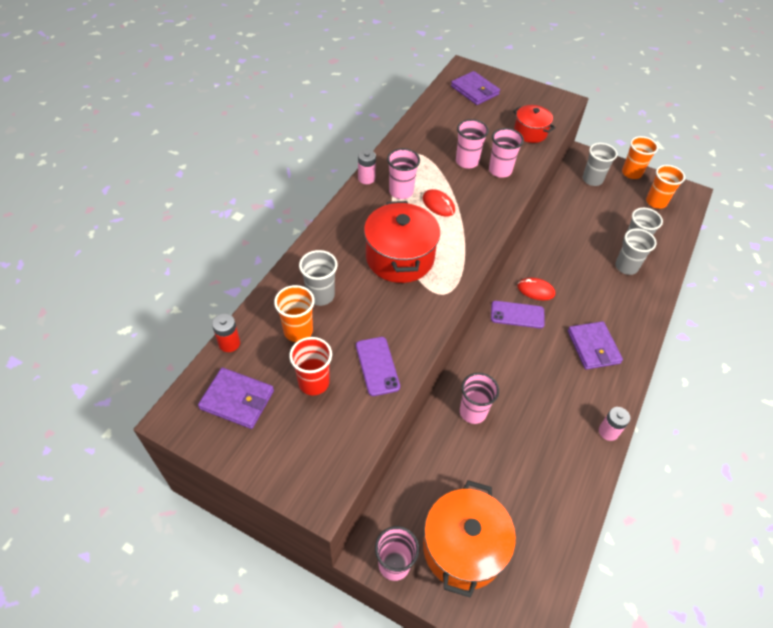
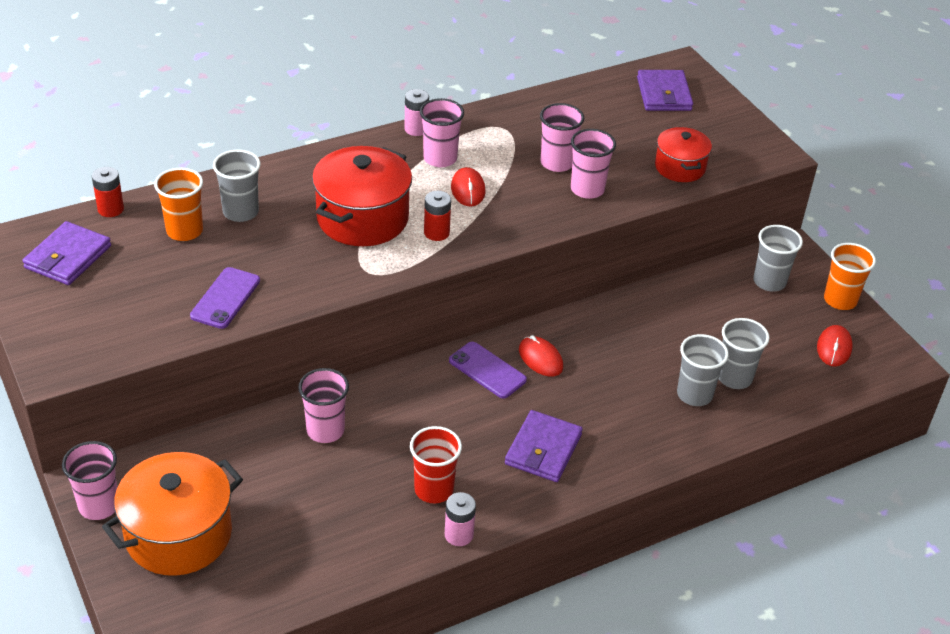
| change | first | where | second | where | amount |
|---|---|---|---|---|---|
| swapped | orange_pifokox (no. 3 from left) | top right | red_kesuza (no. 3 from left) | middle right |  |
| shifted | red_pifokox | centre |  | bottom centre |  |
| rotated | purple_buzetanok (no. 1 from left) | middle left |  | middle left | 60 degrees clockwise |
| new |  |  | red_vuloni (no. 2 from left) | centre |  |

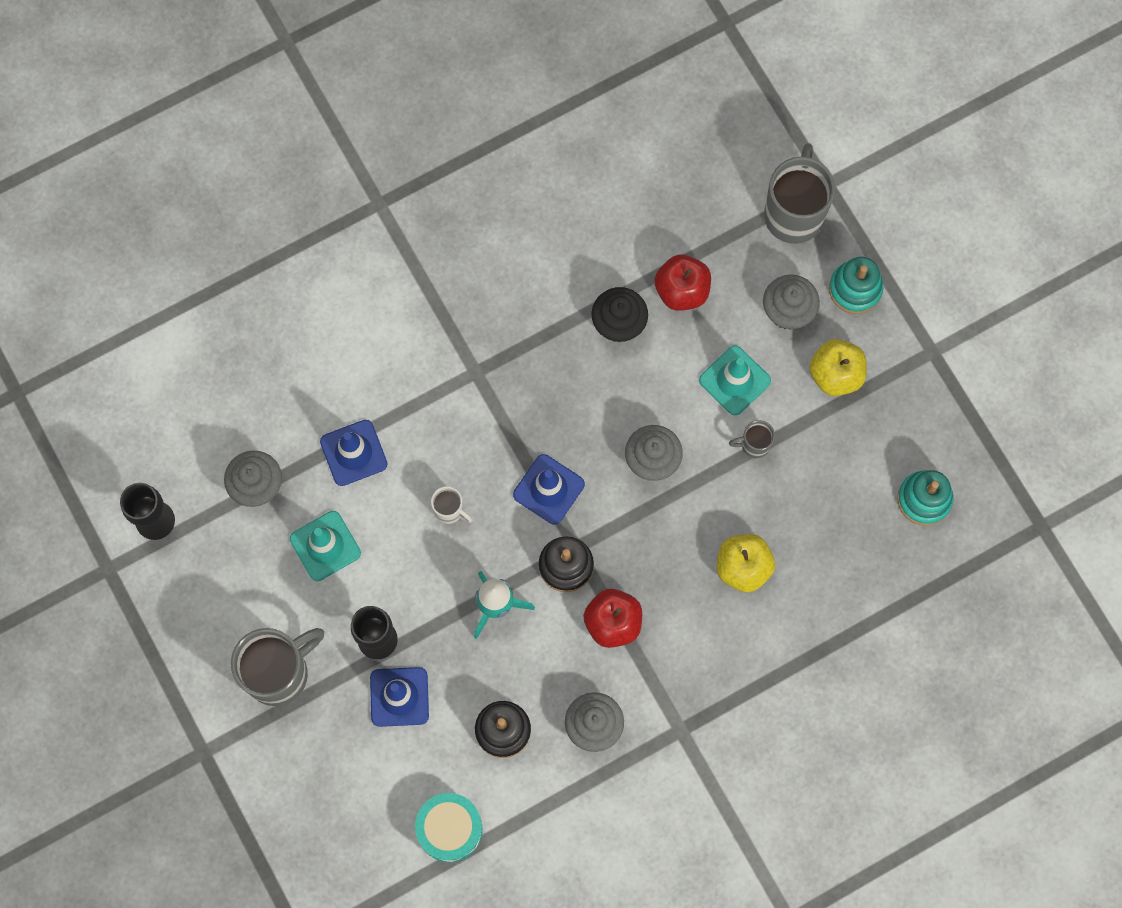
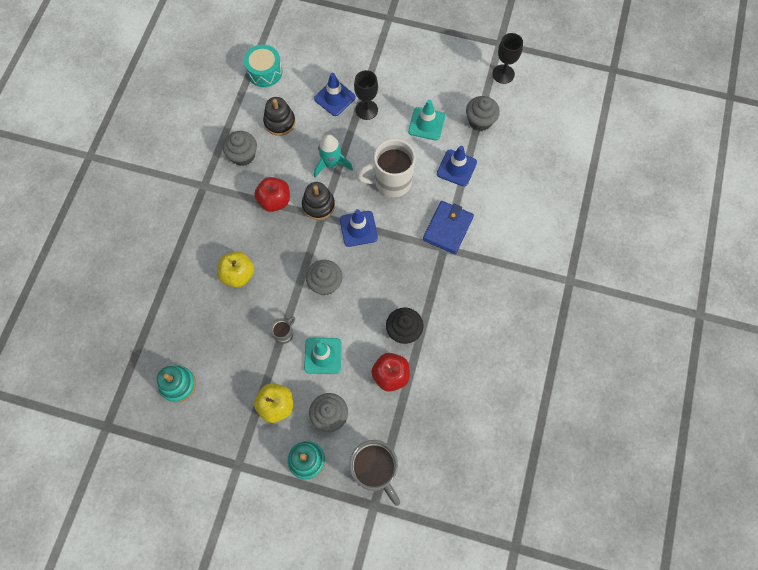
| change | first | where | second | where | amount |
|---|---|---|---|---|---|
| scaled | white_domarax | centre |  | top centre | x2.13 |
| gone | grey_domarax (no. 1 from left) | bottom left |  |  |  |
| new |  |  | blue_buzetanok | centre |  |

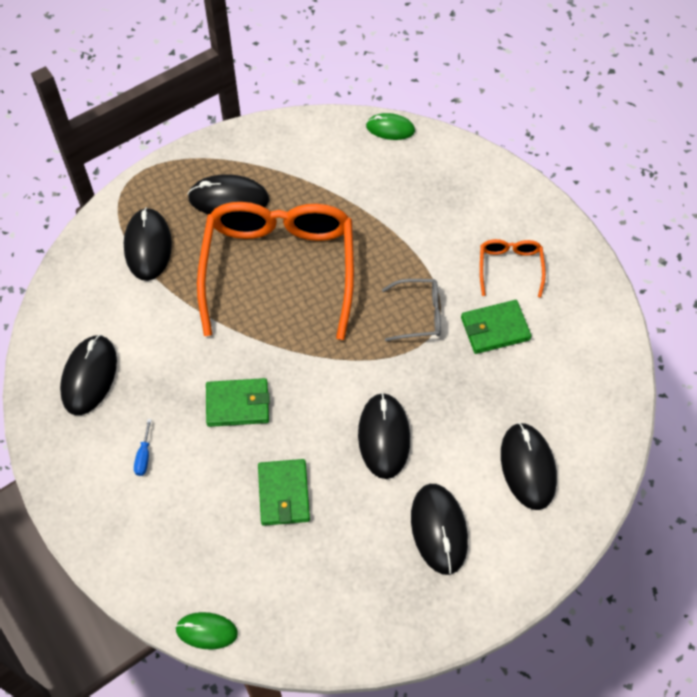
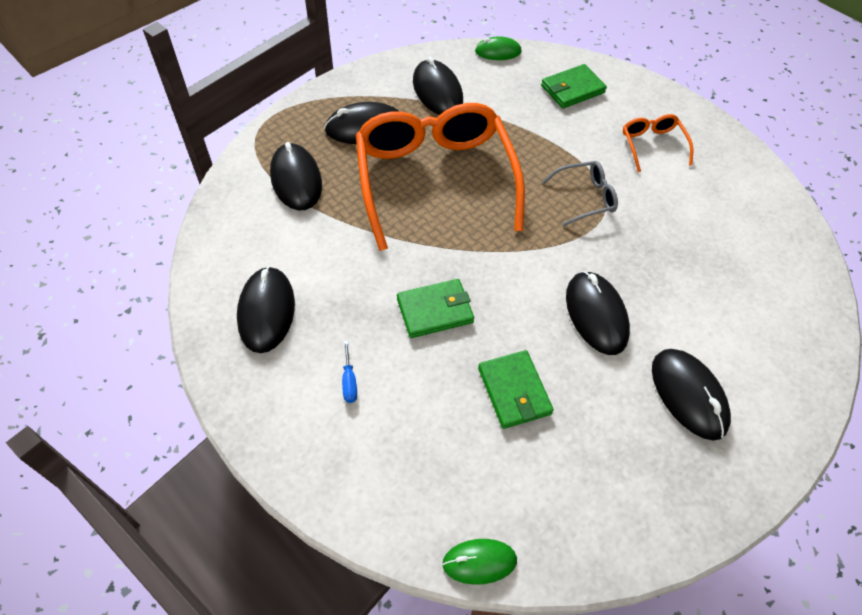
| change | first | where | second | where | amount |
|---|---|---|---|---|---|
| shifted | green_buzetanok (no. 3 from left) | middle right |  | top centre |  |
| shifted | black_kesuza (no. 6 from left in the first image) | bottom right | black_kesuza (no. 4 from left) | top centre |  |

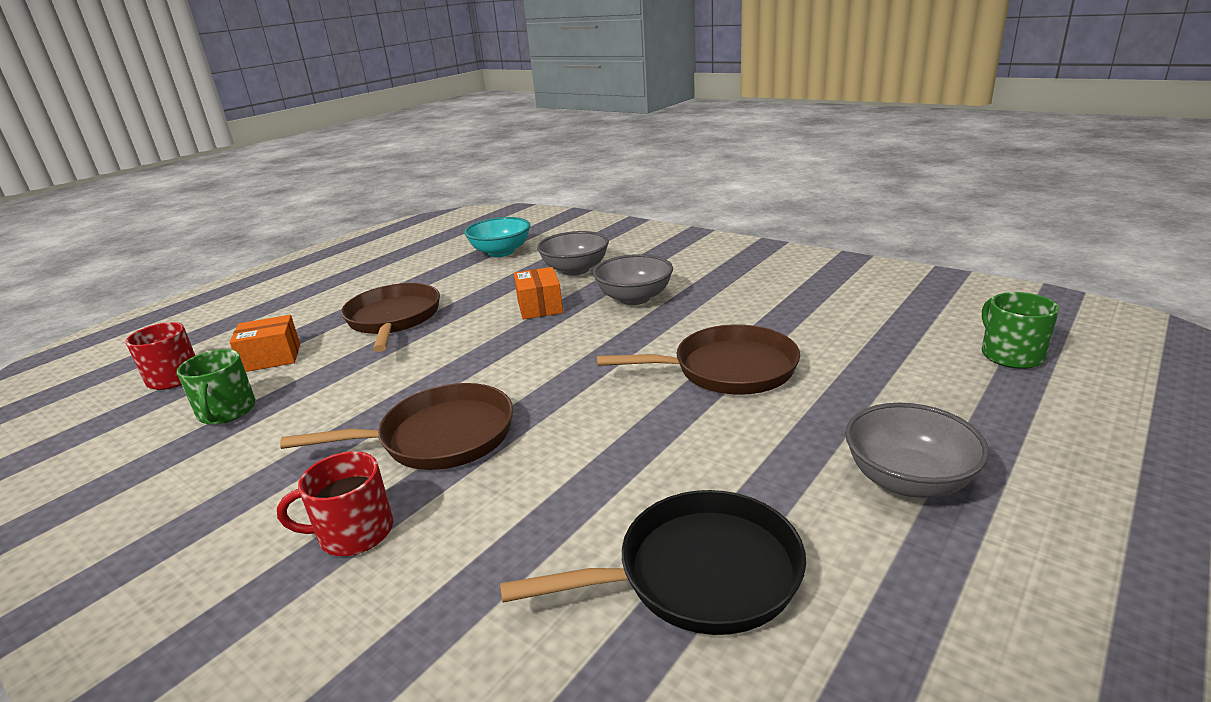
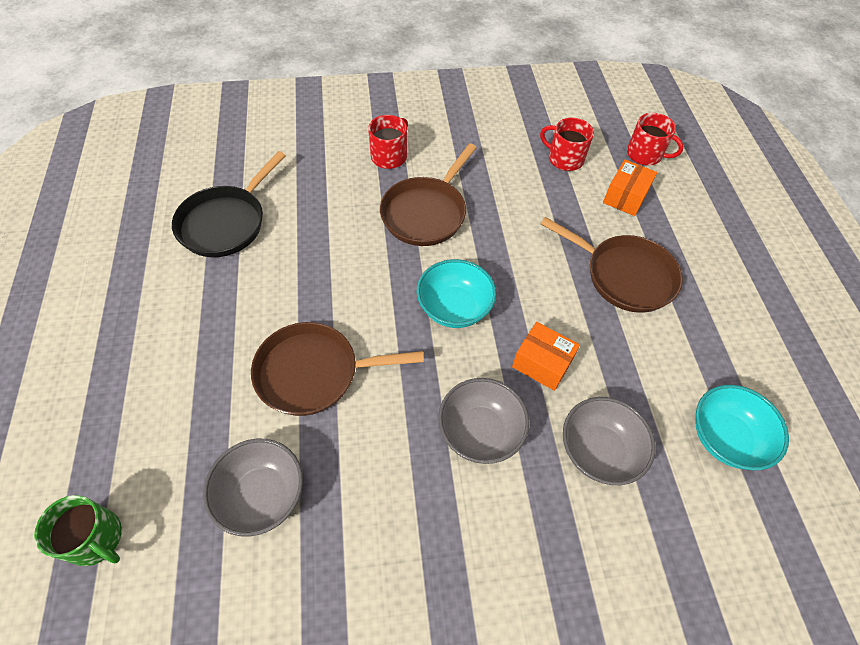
| change | first | where | second | where | amount |
|---|---|---|---|---|---|
| rotated | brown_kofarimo (no. 3 from left in the first image) | centre | brown_kofarimo (no. 1 from left) | centre | 45 degrees clockwise |
| repainted | green_domarax (no. 1 from left) | middle left | red_domarax (no. 2 from left) | top centre |  |
| shifted | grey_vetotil (no. 3 from left in the first image) | middle right | grey_vetotil (no. 1 from left) | bottom left |  |
| new |  |  | turquoise_vetotil (no. 1 from left) | centre |  |

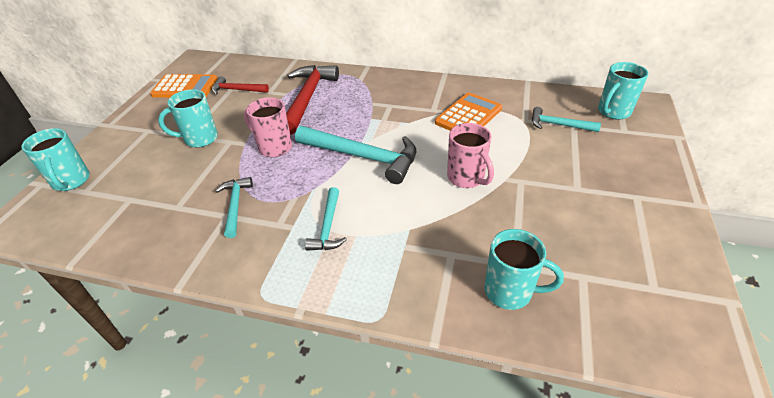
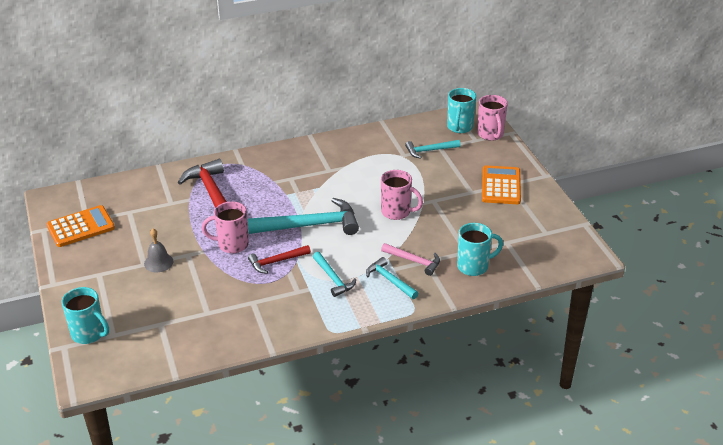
| change | first | where | second | where | amount |
|---|---|---|---|---|---|
| shifted | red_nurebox (no. 1 from left in the first image) | top left | red_nurebox (no. 2 from left) | centre |  |
| swapped | turquoise_domarax (no. 2 from left) | top left | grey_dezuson | middle left |  |
| shifted | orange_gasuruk (no. 2 from left) | top centre |  | middle right |  |
| shifted | turquoise_nurebox (no. 1 from left in the first image) | middle left | turquoise_nurebox (no. 3 from left) | centre |  |
| new |  |  | pink_domarax (no. 3 from left) | top right |  |
| new |  |  | pink_nurebox | centre |  |

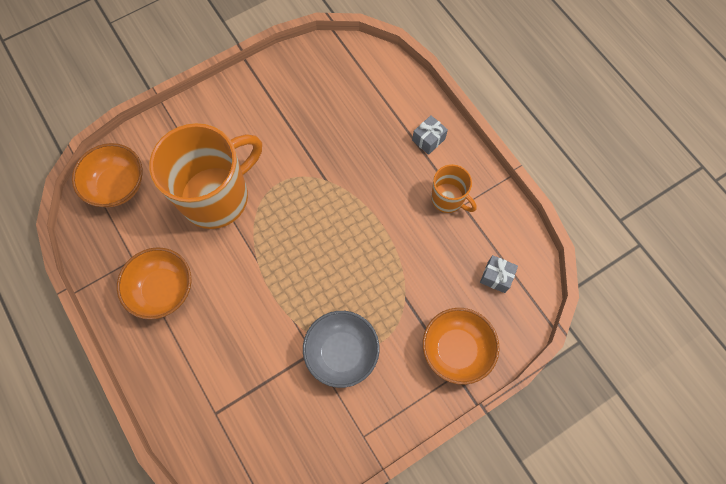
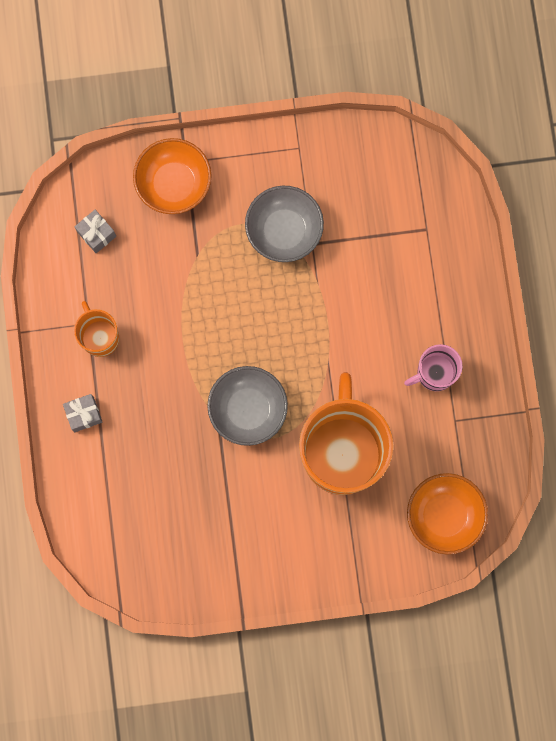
| change | first | where | second | where | amount |
|---|---|---|---|---|---|
| rotated | orange_domarax (no. 1 from left in the first image) | middle left | orange_domarax (no. 2 from left) | centre | 105 degrees clockwise |
| swapped | orange_vetotil (no. 2 from left) | middle left | pink_domarax | middle right |  |
| new |  |  | grey_vetotil (no. 1 from left) | centre |  |

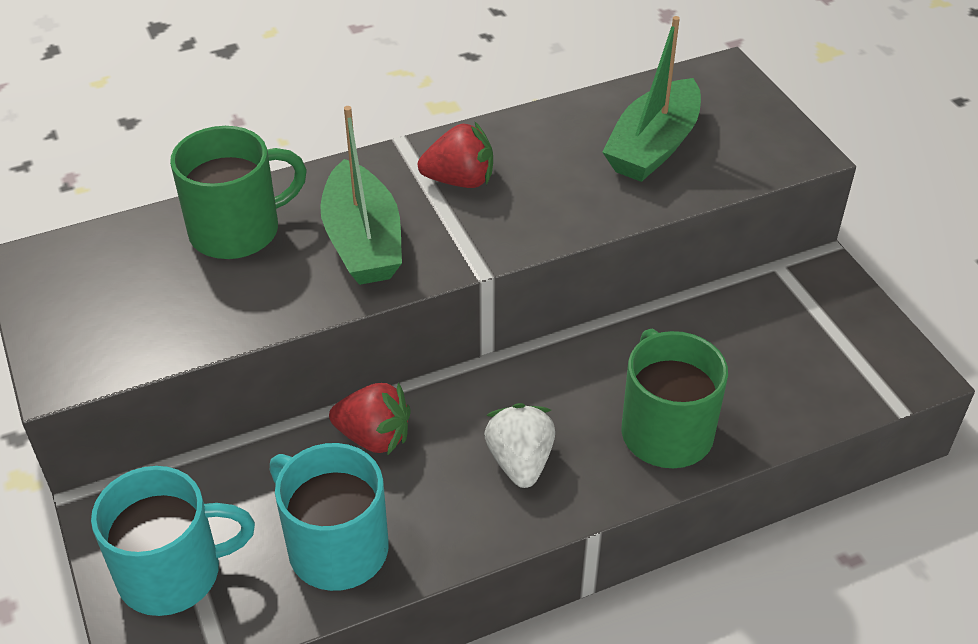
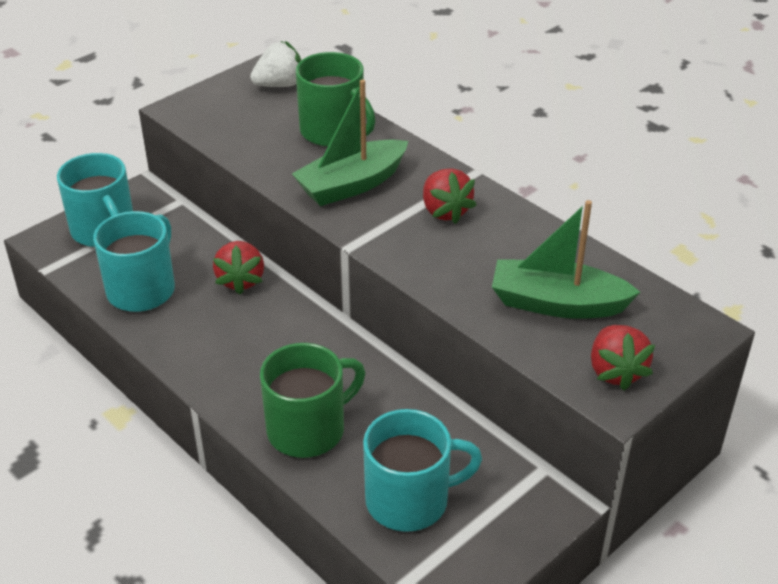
| change | first | where | second | where | amount |
|---|---|---|---|---|---|
| shifted | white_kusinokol | bottom centre |  | top centre |  |
| new |  |  | red_kusinokol (no. 3 from left) | middle right |  |
| new |  |  | turquoise_domarax (no. 3 from left) | bottom centre |  |

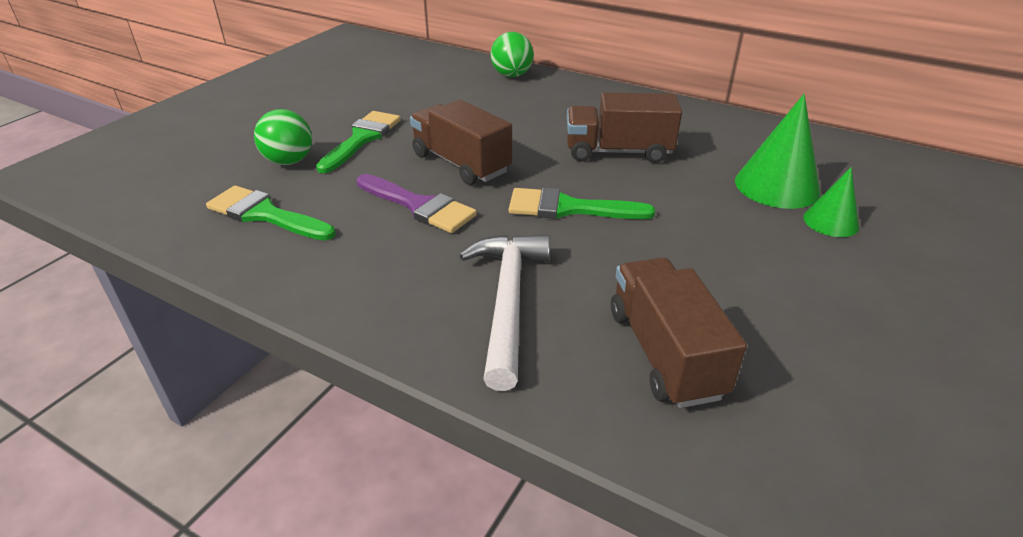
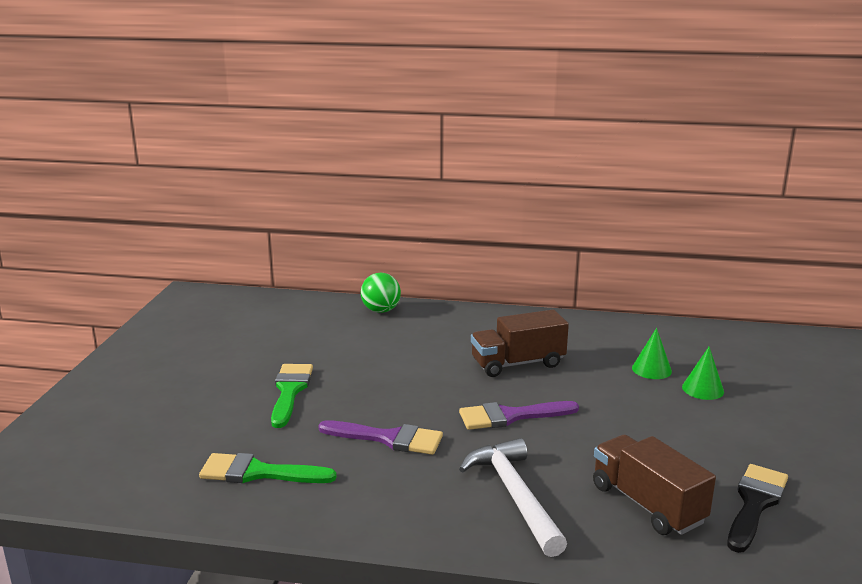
| change | first | where | second | where | amount |
|---|---|---|---|---|---|
| scaled | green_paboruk (no. 1 from left) | top right |  | middle right | x0.59 |
| gone | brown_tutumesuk (no. 1 from left) | top centre |  |  |  |
| gone | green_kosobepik (no. 1 from left) | top left |  |  |  |
| repainted | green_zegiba (no. 3 from left) | centre | purple_zegiba (no. 2 from left) | bottom centre |  |
| new |  |  | black_zegiba | bottom right |  |

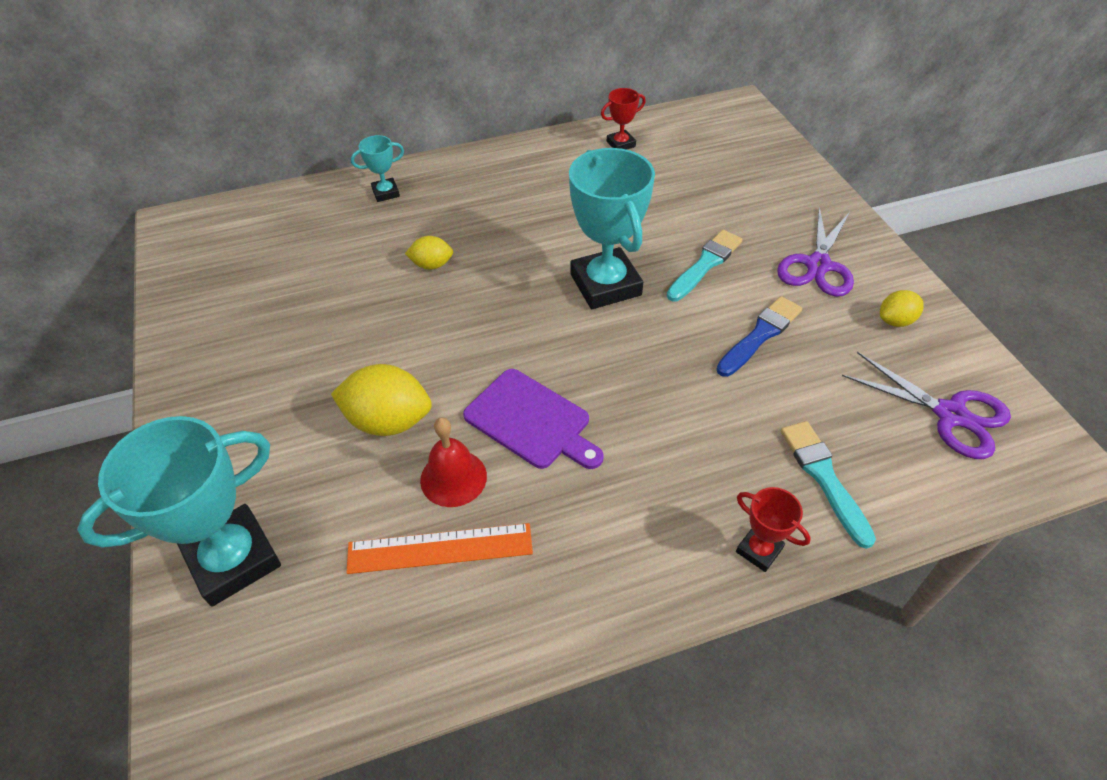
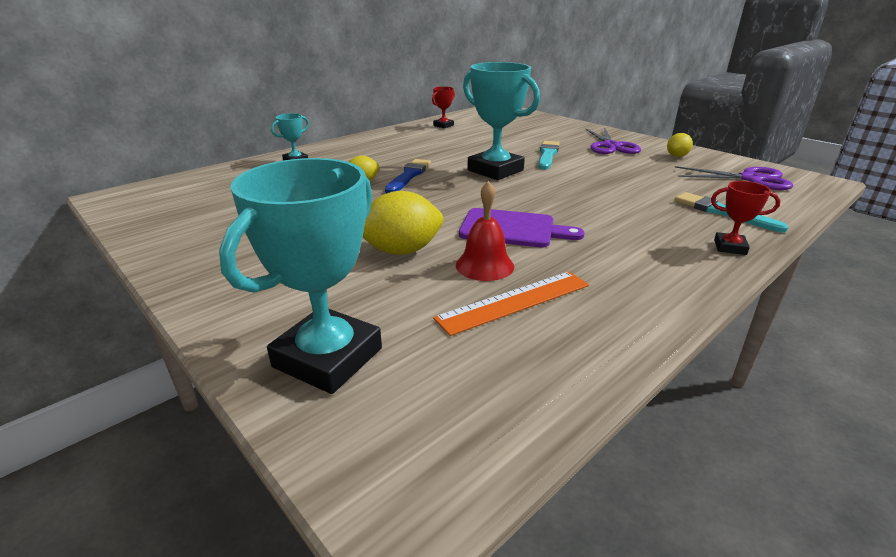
| change | first | where | second | where | amount |
|---|---|---|---|---|---|
| shifted | blue_zegiba | middle right |  | top centre |  |

